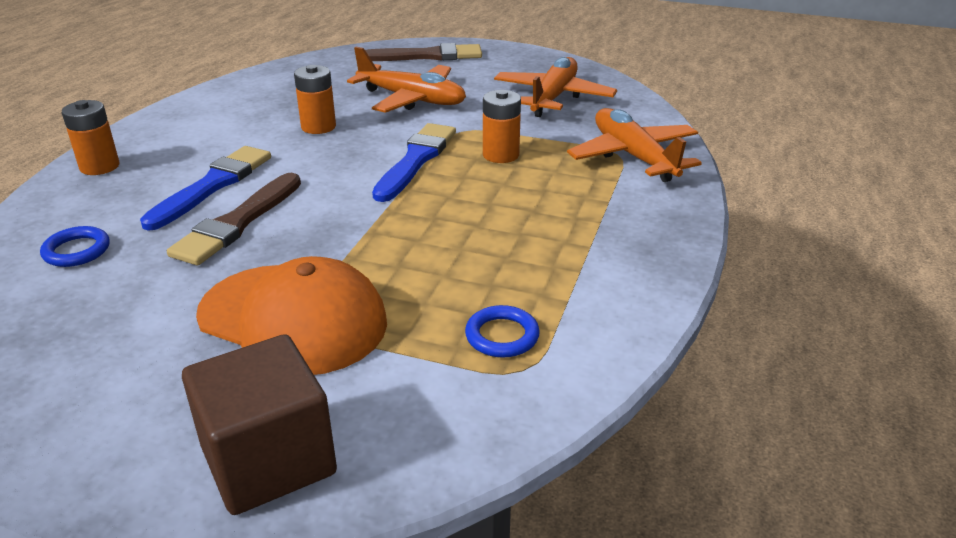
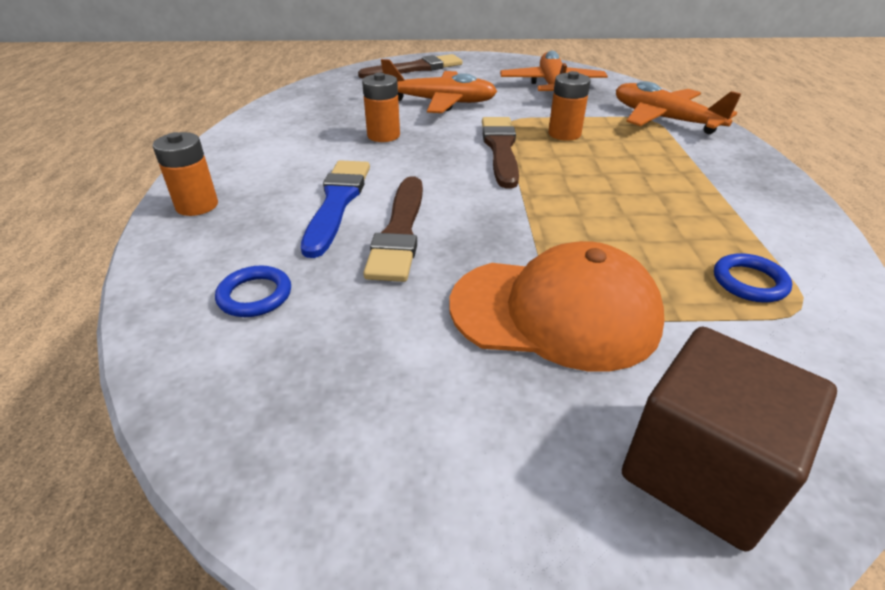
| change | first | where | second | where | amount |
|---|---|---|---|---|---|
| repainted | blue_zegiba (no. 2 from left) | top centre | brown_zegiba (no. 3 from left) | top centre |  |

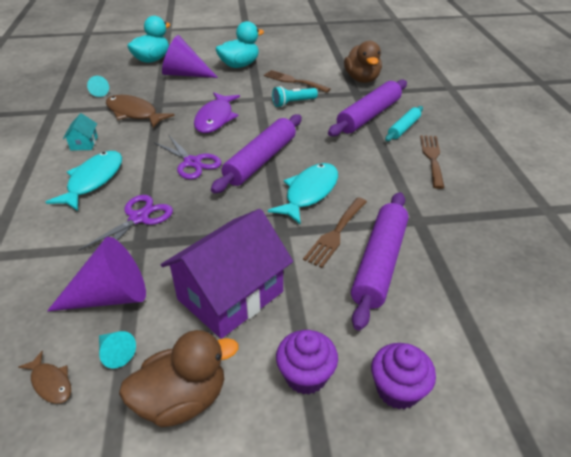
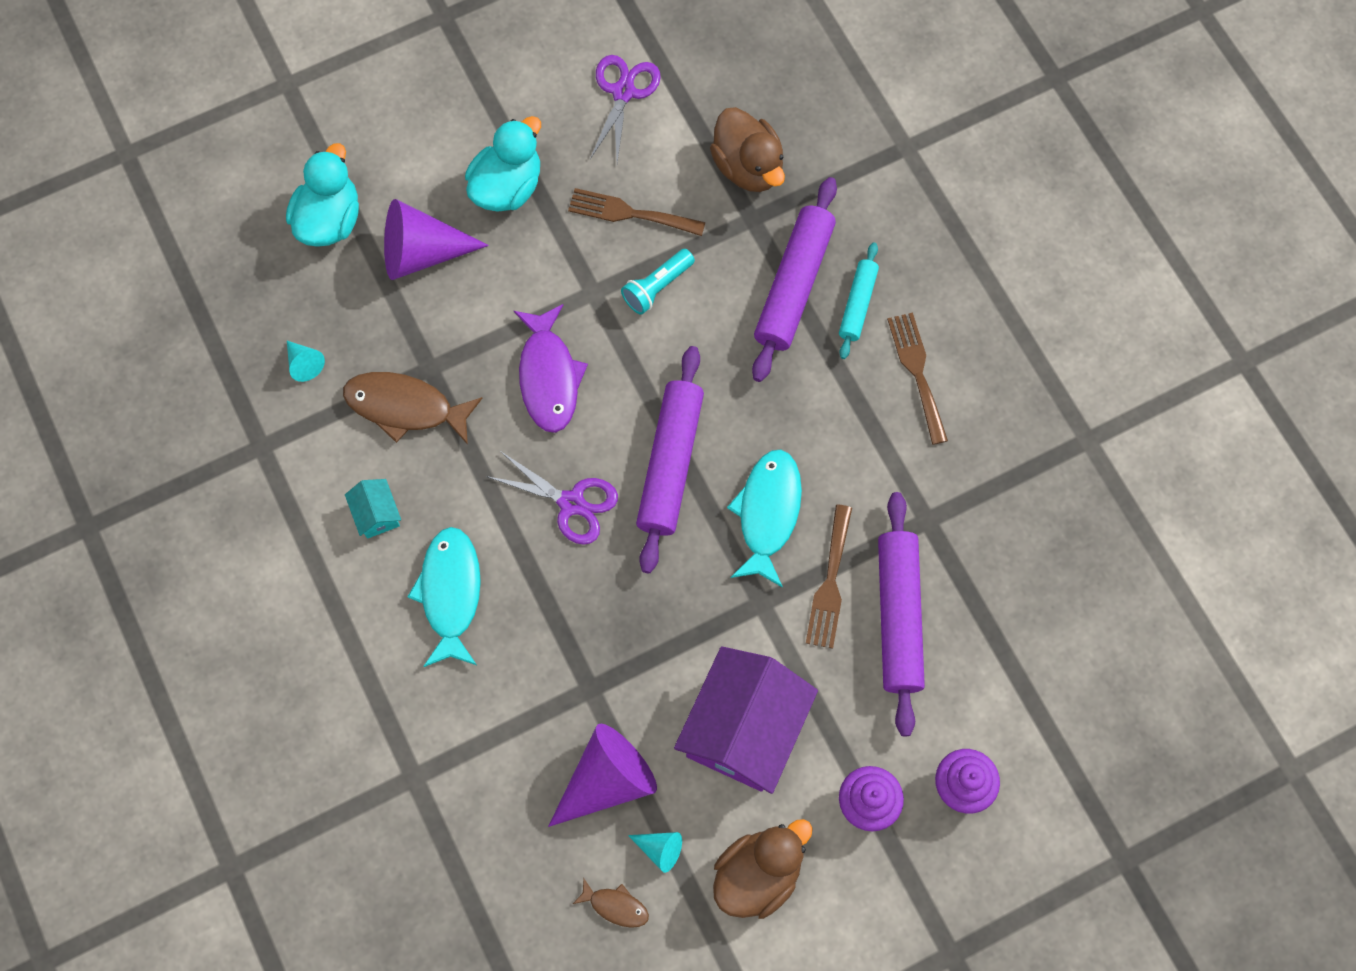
| change | first | where | second | where | amount |
|---|---|---|---|---|---|
| shifted | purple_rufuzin (no. 1 from left in the first image) | middle left | purple_rufuzin (no. 2 from left) | top centre |  |

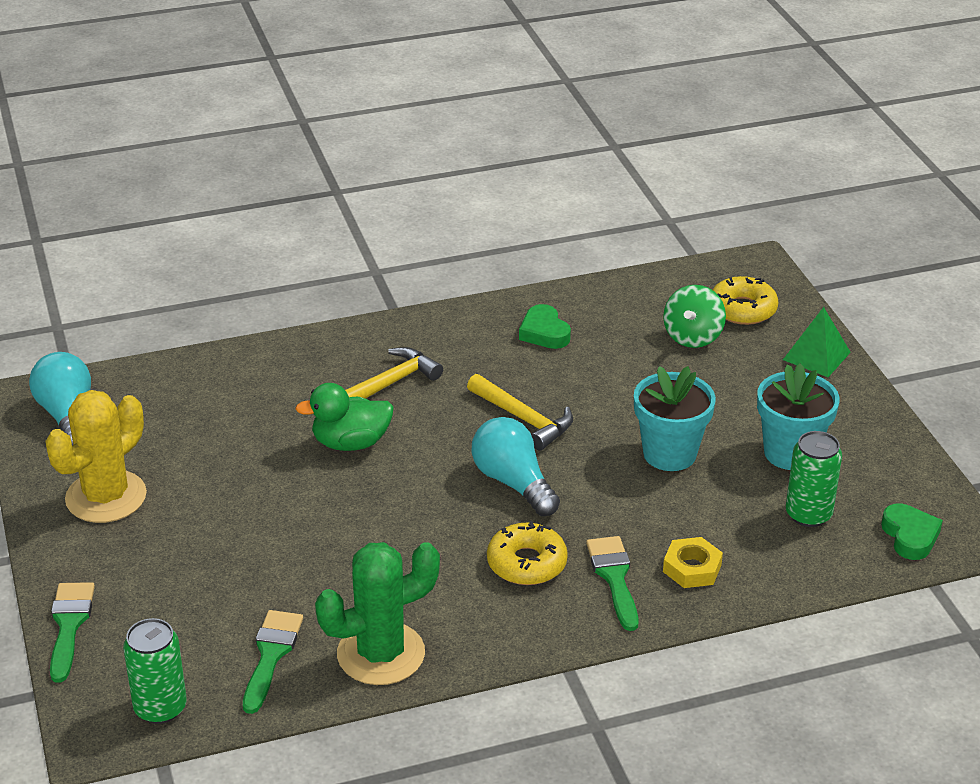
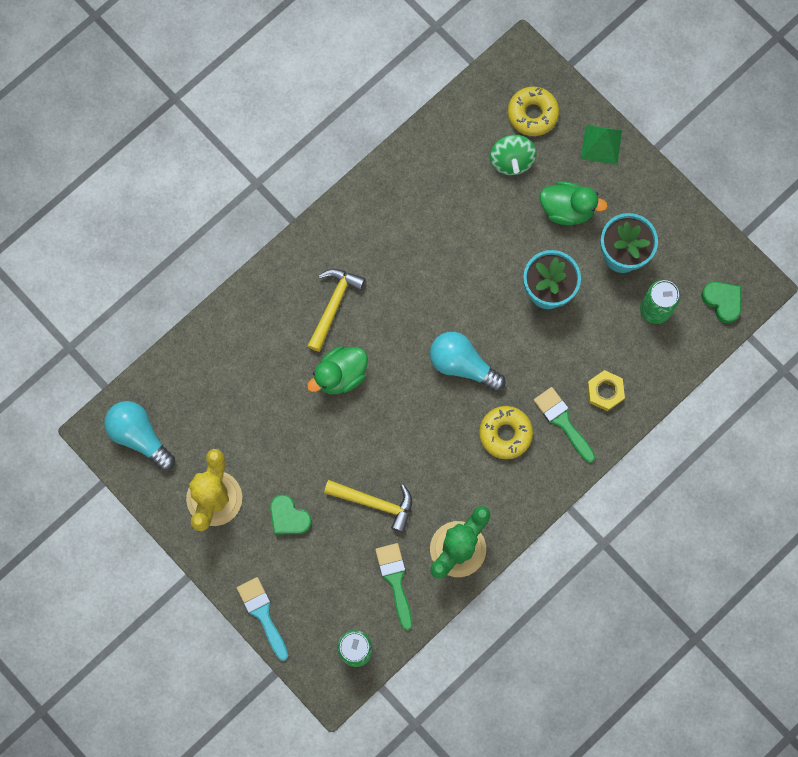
| change | first | where | second | where | amount |
|---|---|---|---|---|---|
| shifted | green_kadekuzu (no. 1 from left) | centre |  | bottom centre |  |
| shifted | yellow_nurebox (no. 2 from left) | centre |  | bottom centre |  |
| repainted | green_zegiba (no. 1 from left) | bottom left | turquoise_zegiba | bottom left |  |
| new |  |  | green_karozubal (no. 2 from left) | top right |  |

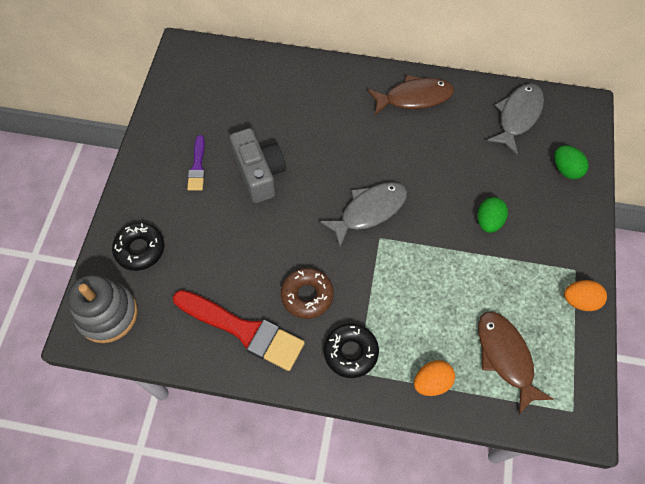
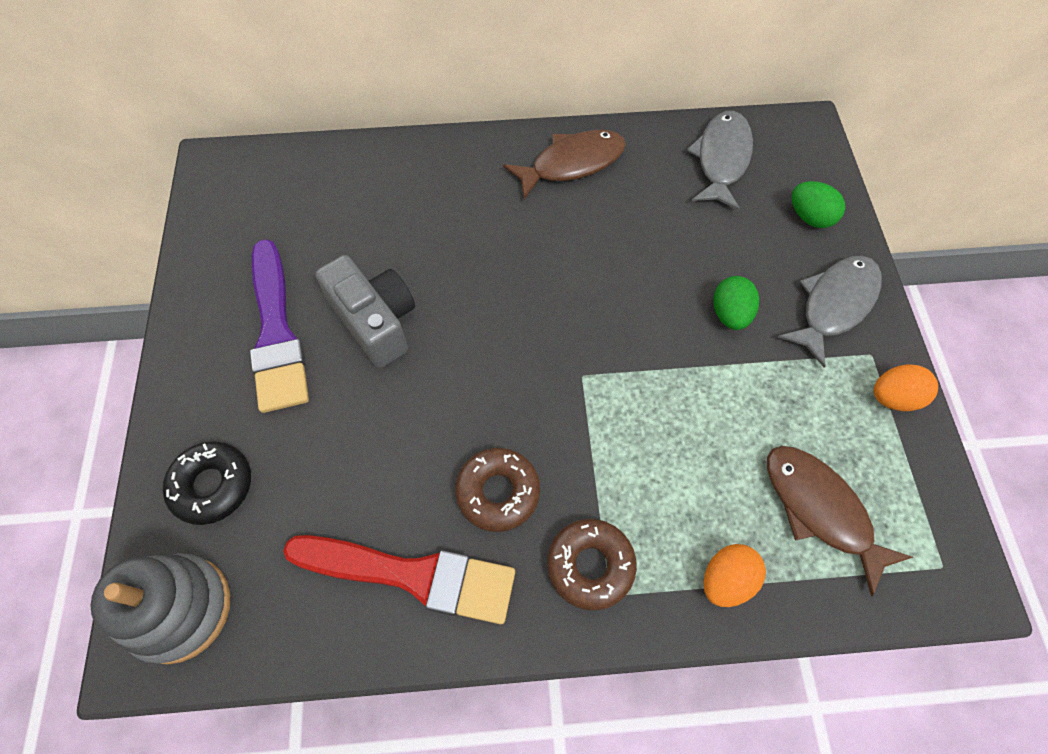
| change | first | where | second | where | amount |
|---|---|---|---|---|---|
| scaled | purple_zegiba | middle left |  | middle left | x1.95 |
| shifted | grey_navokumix (no. 1 from left in the first image) | centre | grey_navokumix (no. 2 from left) | middle right |  |
| repainted | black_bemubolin (no. 2 from left) | bottom centre | brown_bemubolin (no. 2 from left) | bottom centre |  |

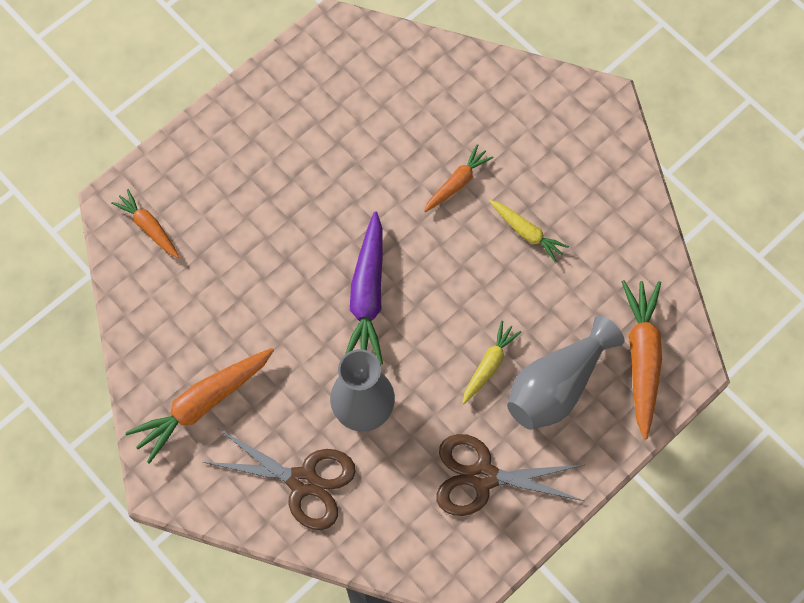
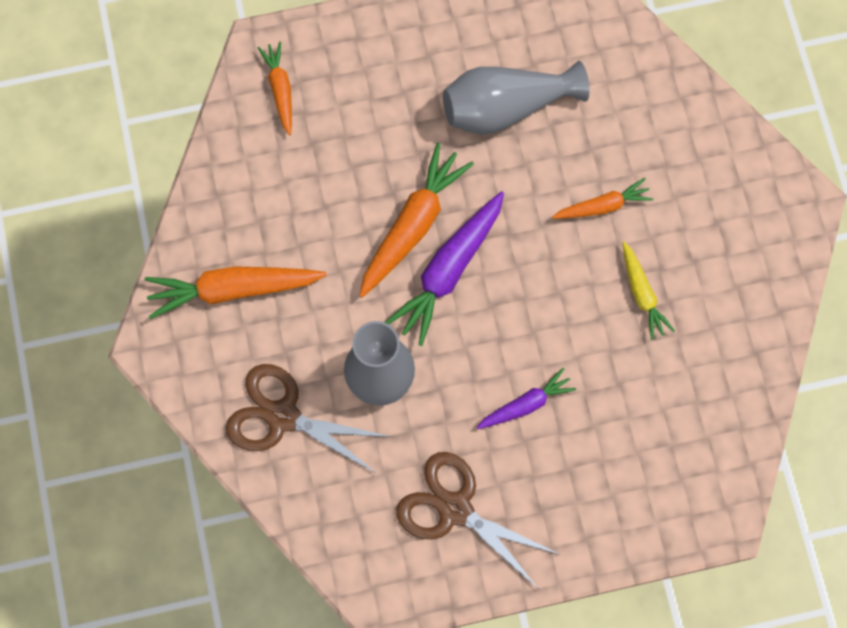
| change | first | where | second | where | amount |
|---|---|---|---|---|---|
| shifted | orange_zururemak (no. 4 from left in the first image) | middle right | orange_zururemak (no. 3 from left) | centre |  |
| shifted | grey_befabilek (no. 2 from left) | middle right |  | top centre |  |
| repainted | yellow_zururemak (no. 1 from left) | centre | purple_zururemak (no. 2 from left) | centre |  |
| rotated | brown_rufuzin (no. 1 from left) | bottom centre |  | bottom centre | 150 degrees clockwise |

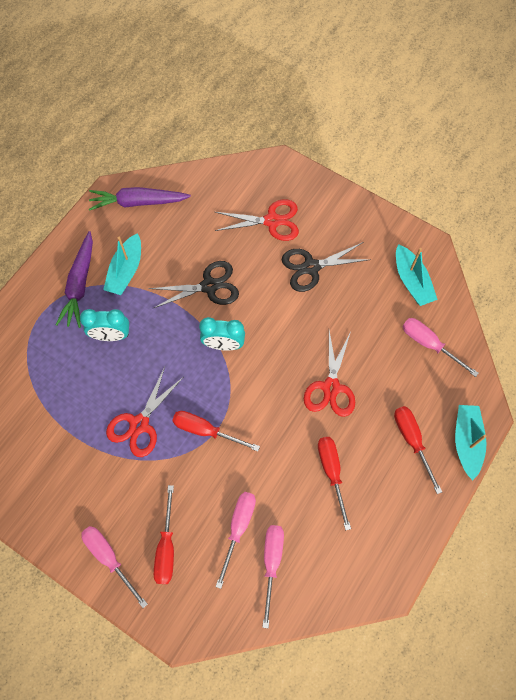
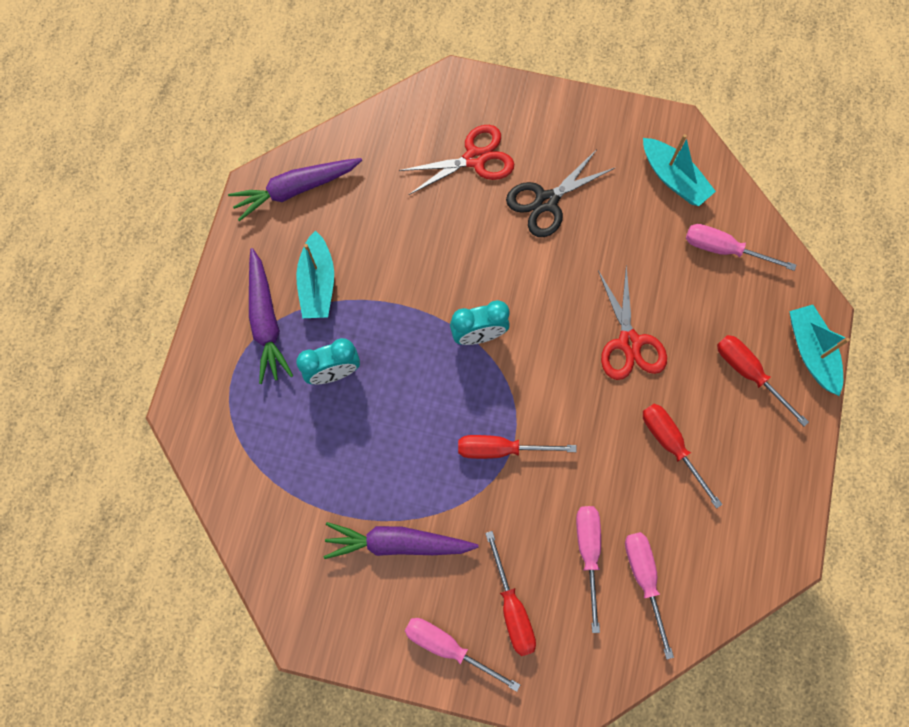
| change | first | where | second | where | amount |
|---|---|---|---|---|---|
| gone | black_rufuzin (no. 1 from left) | centre |  |  |  |
| gone | red_rufuzin (no. 1 from left) | middle left |  |  |  |
| new |  |  | purple_zururemak (no. 3 from left) | bottom centre |  |

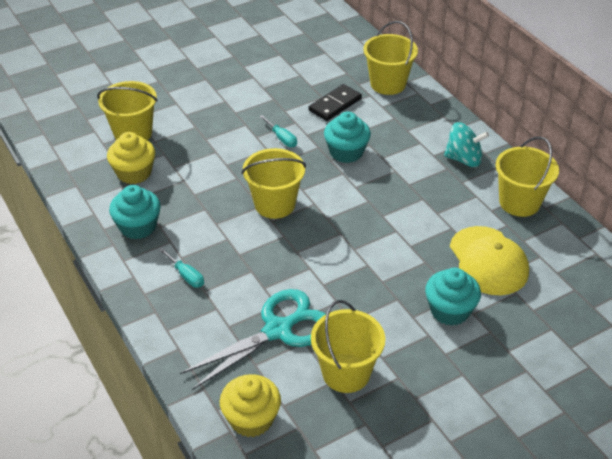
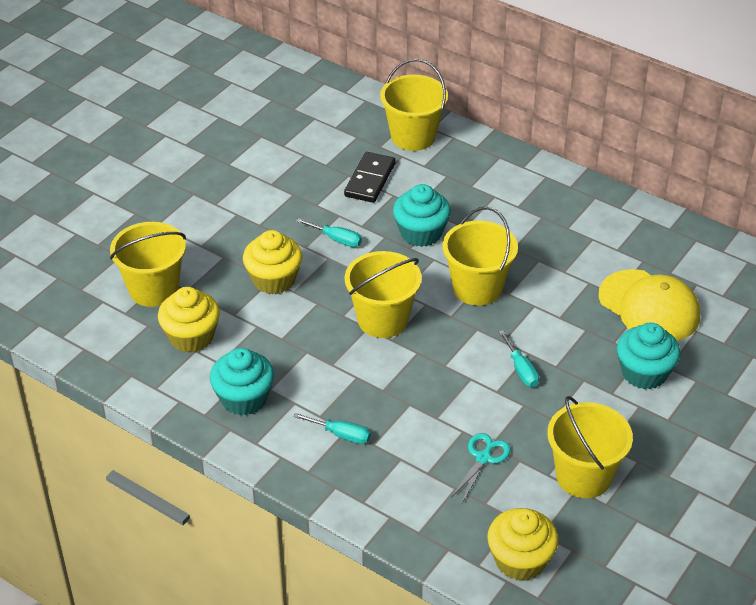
| change | first | where | second | where | amount |
|---|---|---|---|---|---|
| gone | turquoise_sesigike | top right |  |  |  |
| shifted | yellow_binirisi (no. 5 from left in the first image) | middle right | yellow_binirisi (no. 4 from left) | centre |  |
| scaled | turquoise_rufuzin | bottom centre |  | bottom centre | x0.48 |
| new |  |  | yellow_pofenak (no. 2 from left) | centre |  |
| new |  |  | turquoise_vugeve (no. 3 from left) | middle right |  |

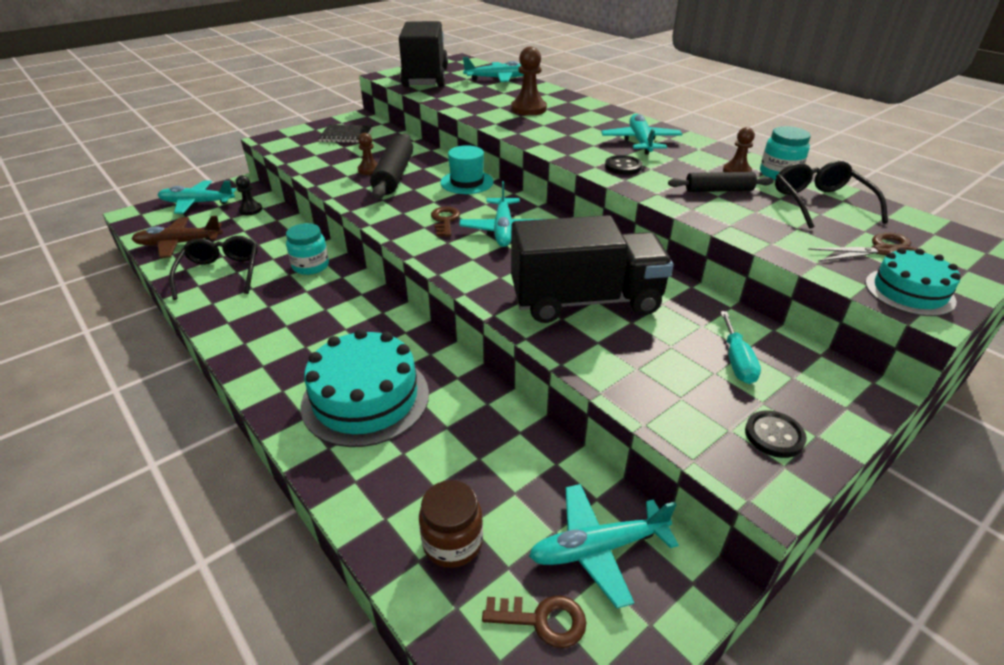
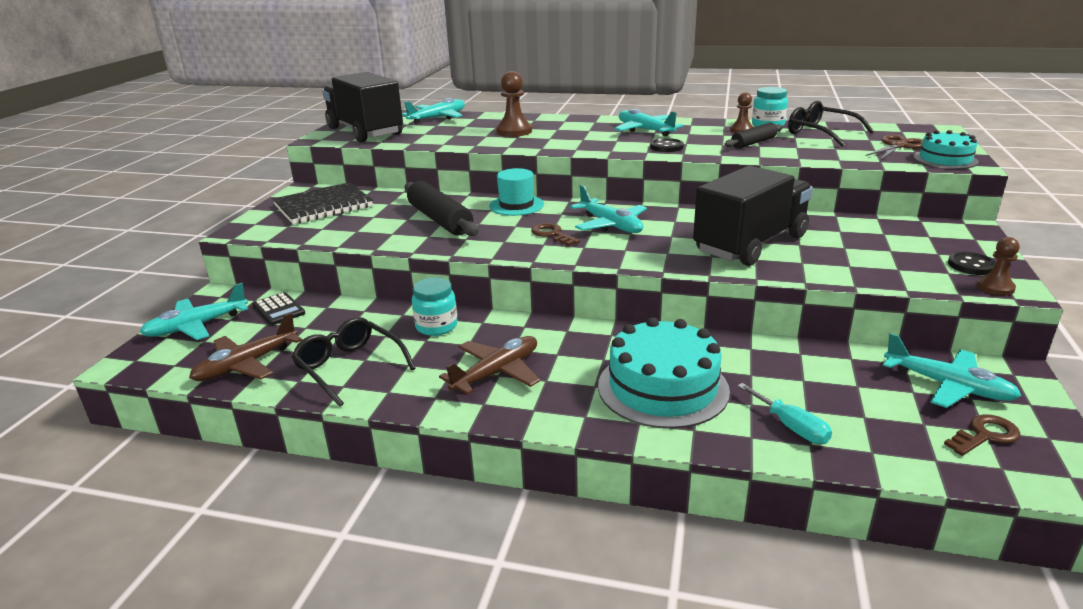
| change | first | where | second | where | amount |
|---|---|---|---|---|---|
| scaled | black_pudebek | top centre |  | middle left | x1.52 |
| shifted | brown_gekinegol (no. 1 from left in the first image) | top centre | brown_gekinegol (no. 3 from left) | middle right |  |
| swapped | black_gekinegol | top left | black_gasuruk | middle left |  |
| shifted | turquoise_vugeve | middle right |  | bottom right |  |
| gone | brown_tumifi | bottom centre |  |  |  |
| rotated | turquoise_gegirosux (no. 4 from left in the first image) | bottom centre | turquoise_gegirosux (no. 5 from left) | middle right | 90 degrees counterclockwise |
| new |  |  | brown_gegirosux (no. 2 from left) | centre |  |

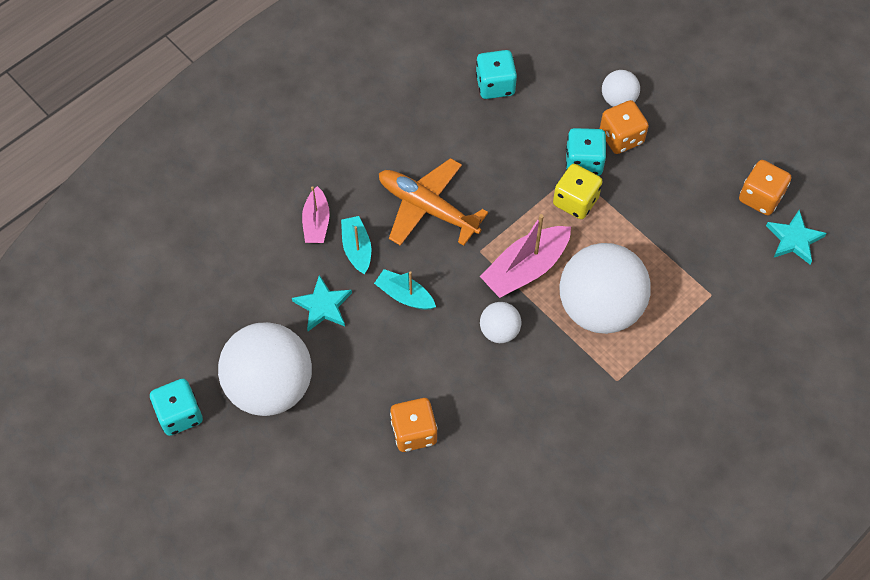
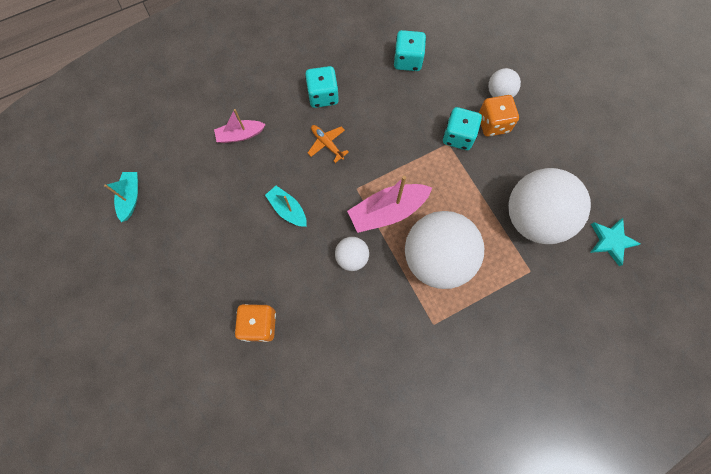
| change | first | where | second | where | amount |
|---|---|---|---|---|---|
| scaled | orange_gegirosux | centre |  | top centre | x0.51 |
| gone | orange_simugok (no. 3 from left) | top right |  |  |  |
| gone | yellow_simugok | top centre |  |  |  |
| rotated | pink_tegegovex (no. 1 from left) | centre |  | top centre | 60 degrees clockwise |
| shifted | turquoise_tegegovex (no. 1 from left) | centre |  | middle left |  |
| gone | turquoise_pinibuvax (no. 1 from left) | centre |  |  |  |
| shifted | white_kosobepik (no. 1 from left in the first image) | middle left | white_kosobepik (no. 4 from left) | middle right |  |
| shifted | turquoise_simugok (no. 1 from left) | bottom left |  | top centre |  |

